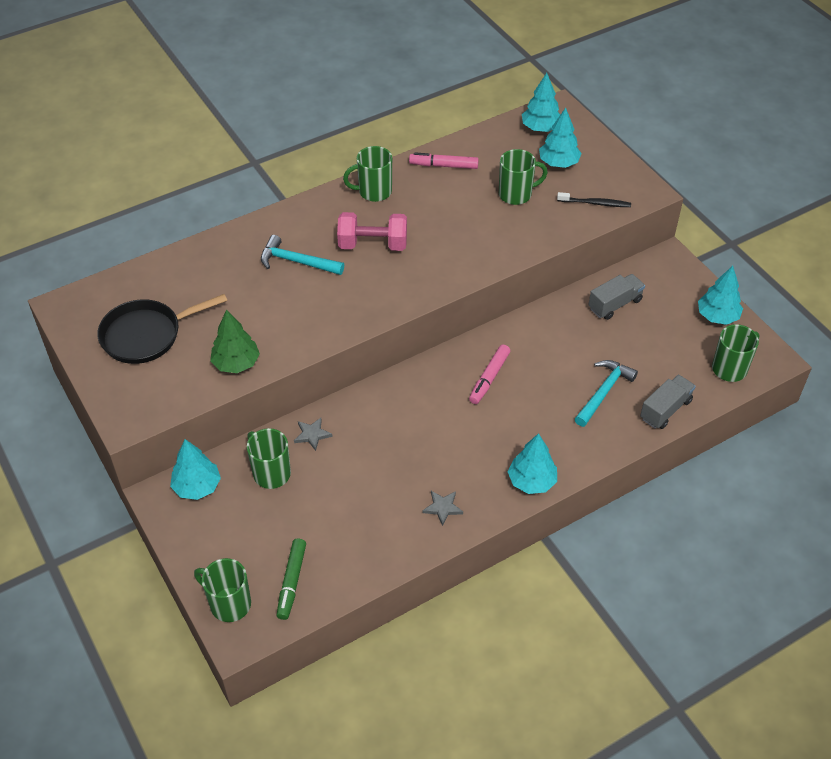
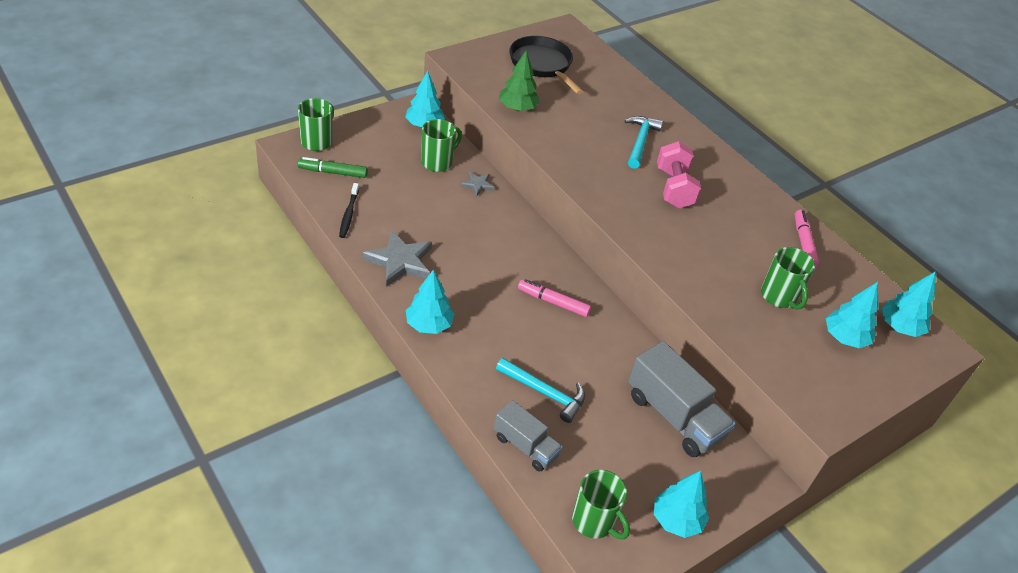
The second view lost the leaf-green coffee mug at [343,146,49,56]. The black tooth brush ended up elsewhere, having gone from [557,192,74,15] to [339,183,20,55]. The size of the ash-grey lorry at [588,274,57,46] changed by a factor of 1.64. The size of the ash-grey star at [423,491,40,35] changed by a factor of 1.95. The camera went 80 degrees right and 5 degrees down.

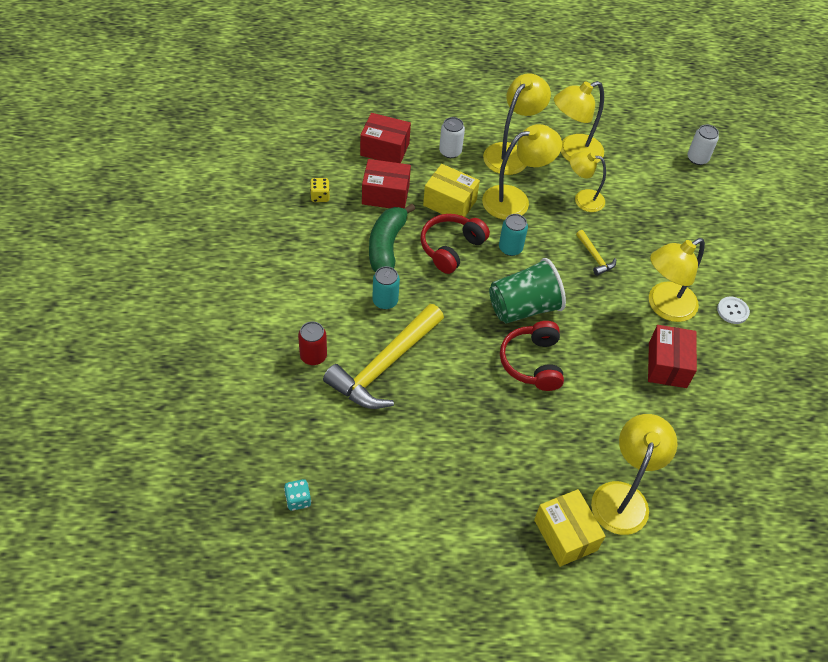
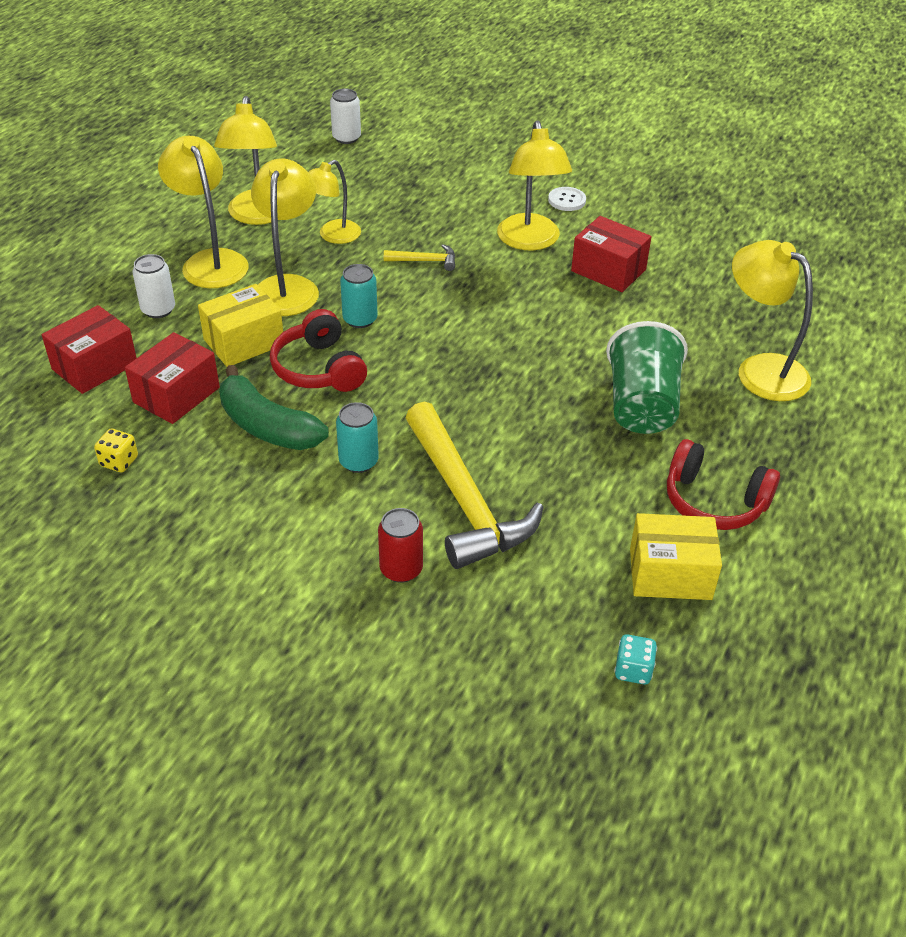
The leaf-green tumbler ended up elsewhere, having gone from [489,258,77,66] to [606,321,82,113]. The red headphones ended up elsewhere, having gone from [500,321,64,70] to [667,439,113,91]. The golden package ended up elsewhere, having gone from [534,489,72,78] to [630,513,92,87]. The camera went 60 degrees left and 10 degrees down.

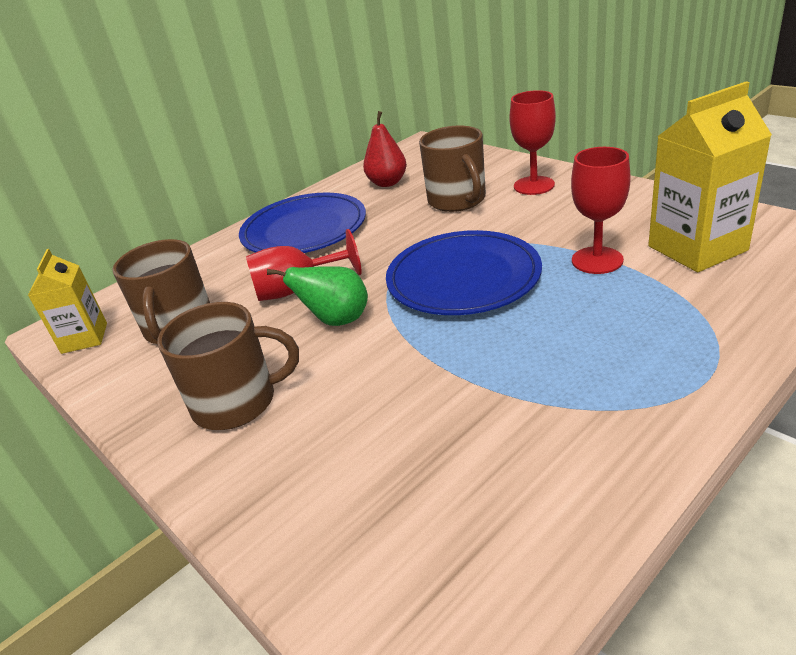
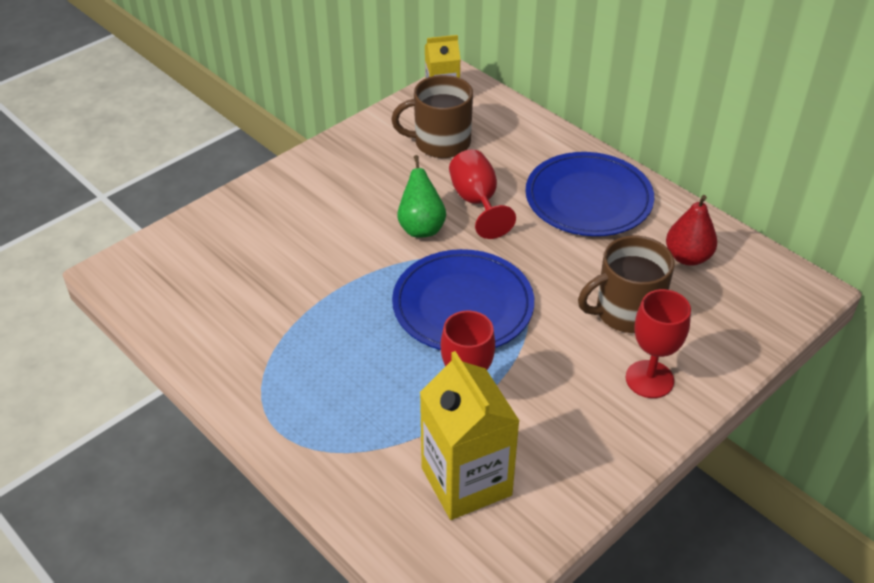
The second view lost the dark brown coffee mug at [157,302,142,128]. The camera went 85 degrees right and 10 degrees up.

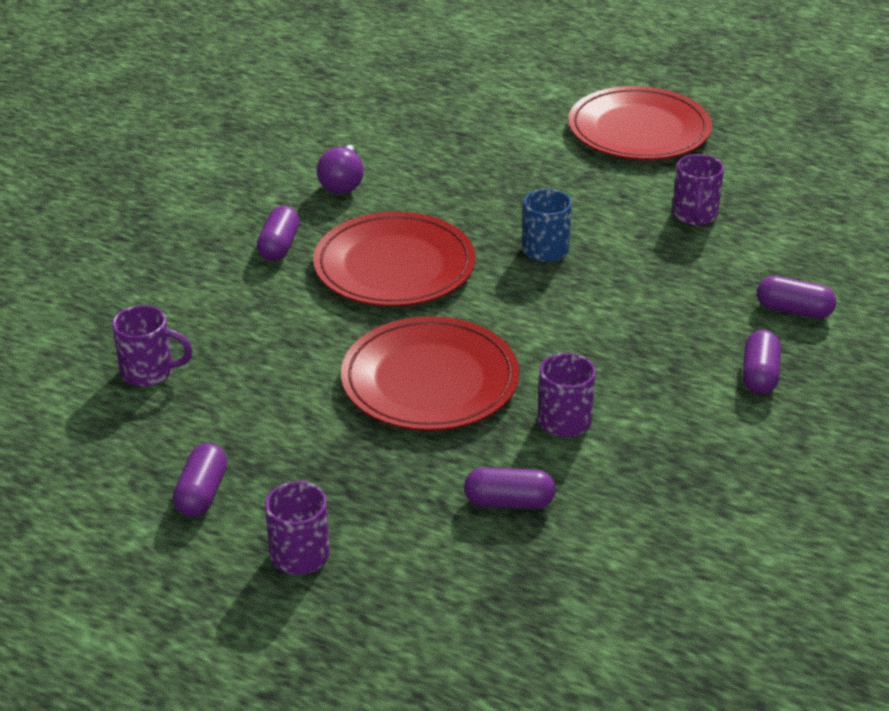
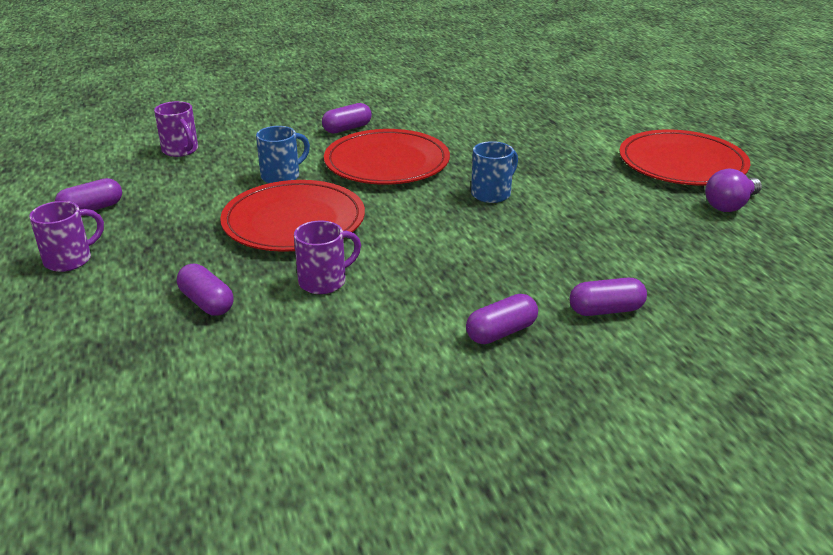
The purple bulb ended up elsewhere, having gone from [317,144,47,50] to [705,169,57,43]. The second view lost the purple coffee mug at [672,154,52,71]. The purple pill at [757,276,79,43] ended up facing another way, 75 degrees counterclockwise from before. The second view gained the royal blue coffee mug at [256,126,54,57]. The camera went 45 degrees right and 5 degrees down.

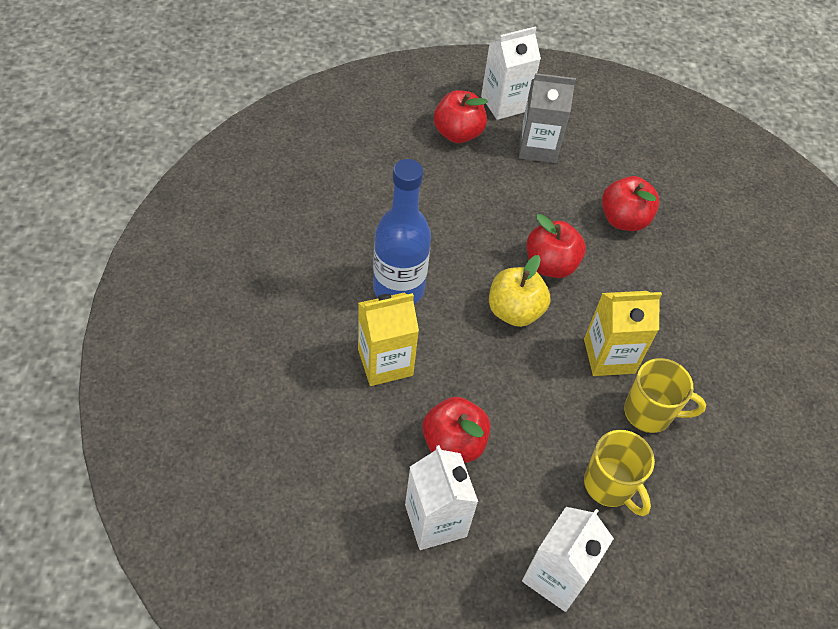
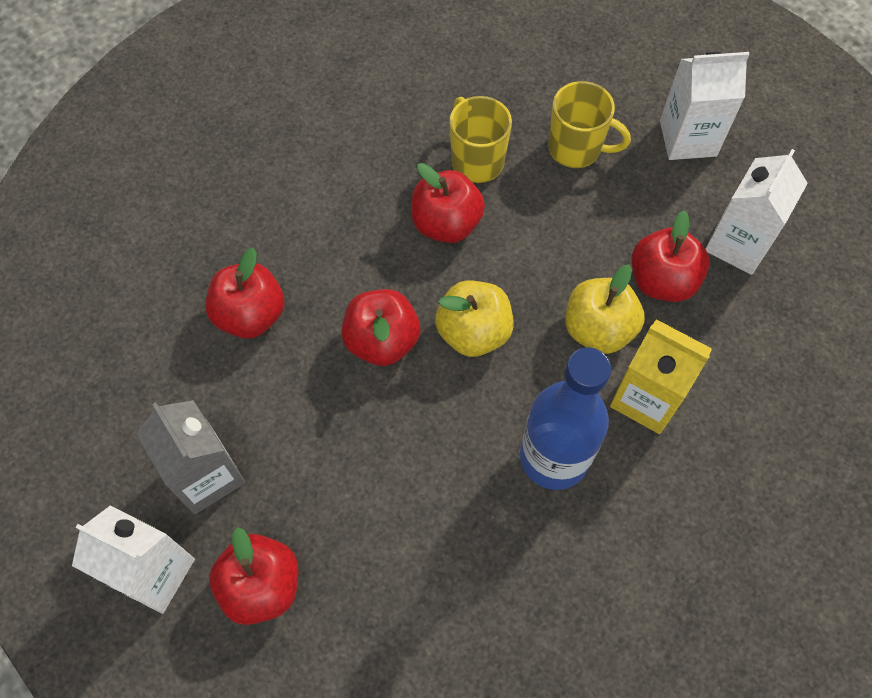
Where the golden milk carton stood at [584,291,78,85], the red toy apple came to stand at [411,163,74,80]. The golden coffee mug at [584,430,71,86] ended up facing another way, 90 degrees clockwise from before. The second view gained the golden toy apple at [565,264,80,90]. The camera went 125 degrees left and 10 degrees up.

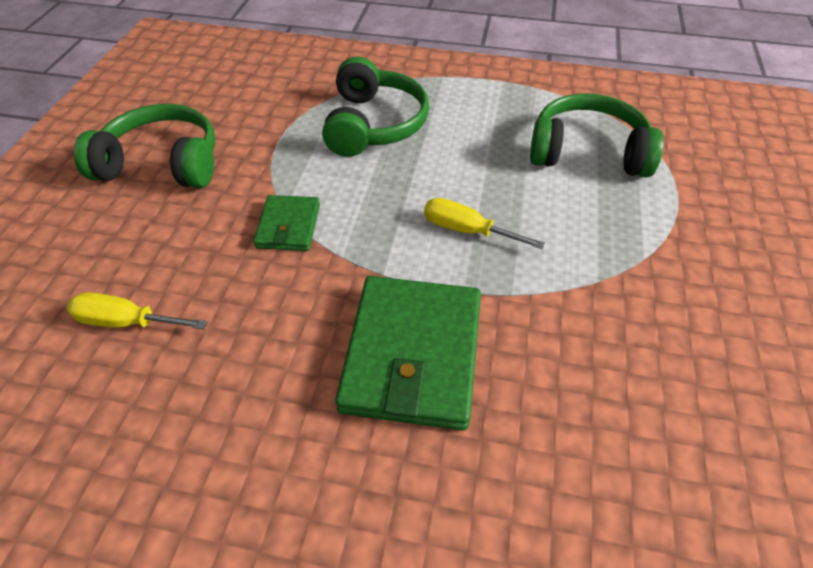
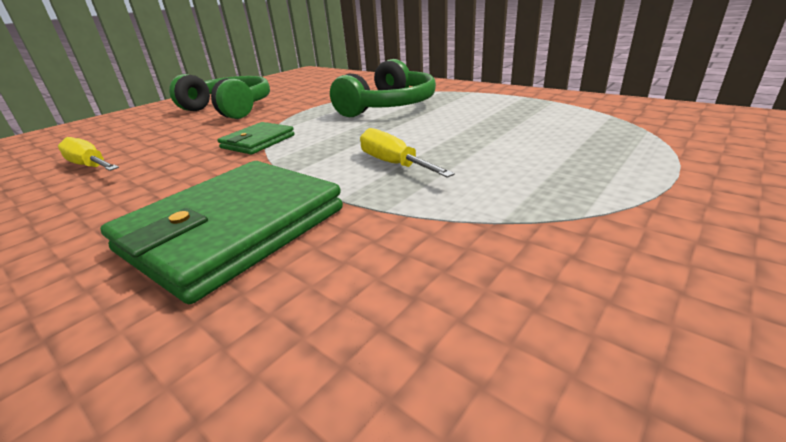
The second view lost the leaf-green headphones at [530,93,134,85]. The camera went 30 degrees right and 20 degrees down.

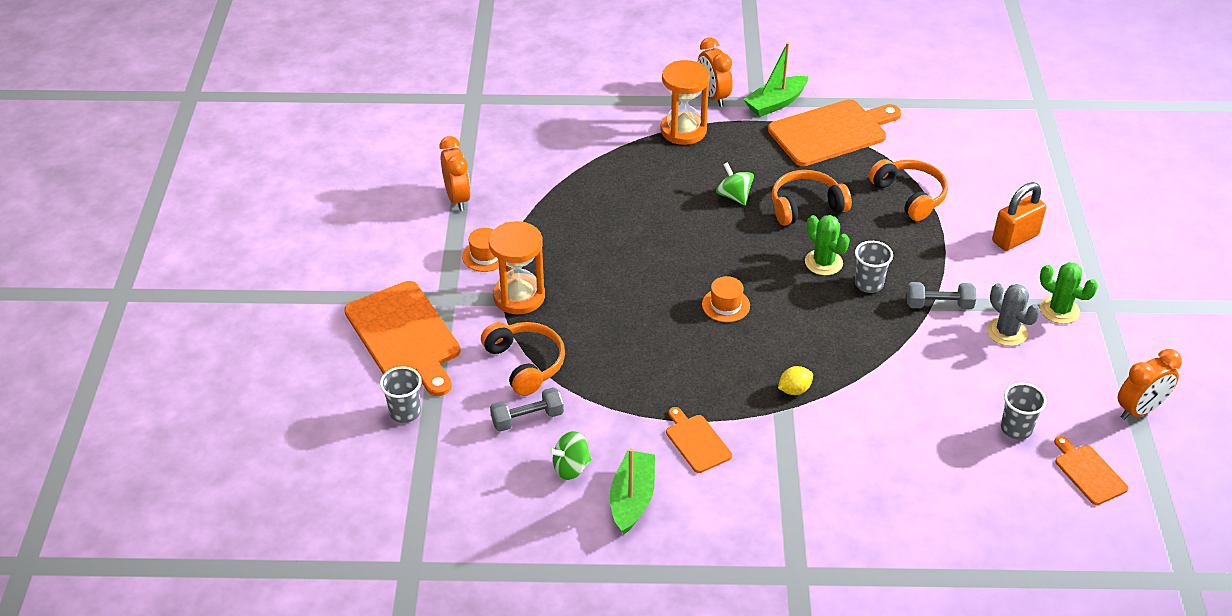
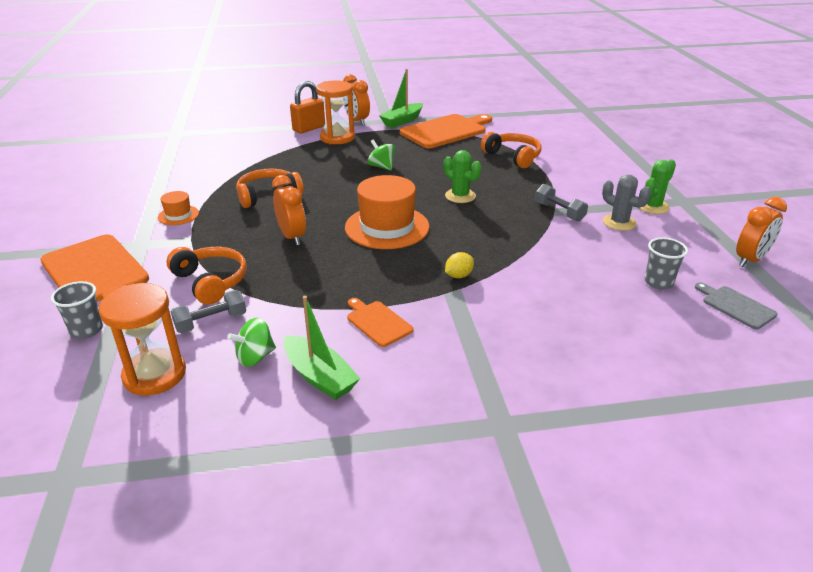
The orange-coloured alarm clock ended up elsewhere, having gone from [440,136,31,75] to [272,175,34,70]. The orange-coloured headphones ended up elsewhere, having gone from [772,170,80,56] to [236,169,68,39]. The orange-coloured padlock ended up elsewhere, having gone from [992,182,54,69] to [290,81,35,53]. The orange-coloured hourglass ended up elsewhere, having gone from [489,221,56,93] to [98,283,88,112]. The second view lost the ash-grey tumbler at [855,241,38,52]. The leaf-green saguaro cactus at [1040,262,58,62] ended up facing another way, 75 degrees counterclockwise from before. The size of the orange-coloured tall hat at [702,276,48,46] changed by a factor of 2.06. The ash-grey free weight at [907,282,69,27] ended up facing another way, 60 degrees clockwise from before. What was the orange-coloured bread board at [1054,436,74,69] turned into the ash-grey bread board at [695,282,83,47]. The leaf-green sailboat at [610,449,45,86] ended up facing another way, 135 degrees clockwise from before. The camera went 10 degrees left and 10 degrees down.

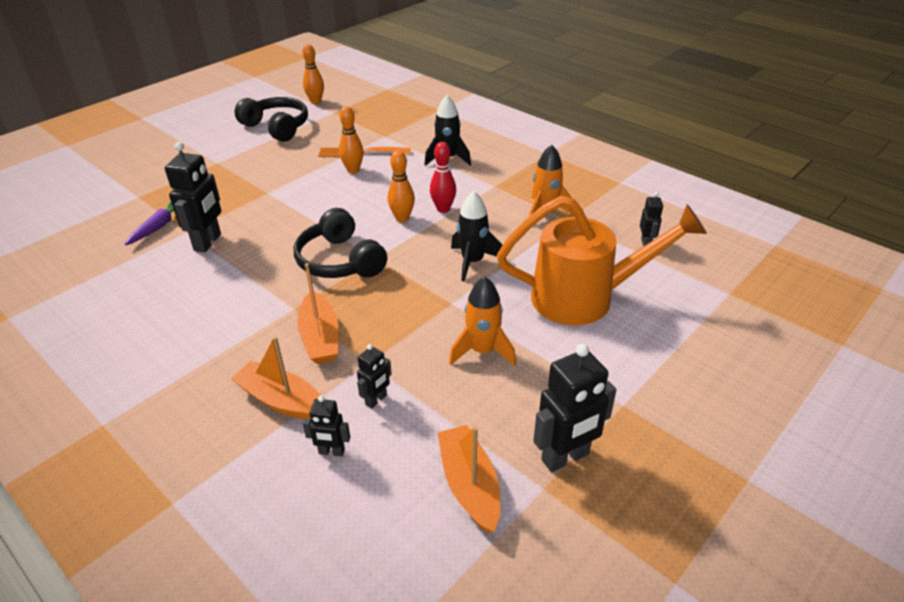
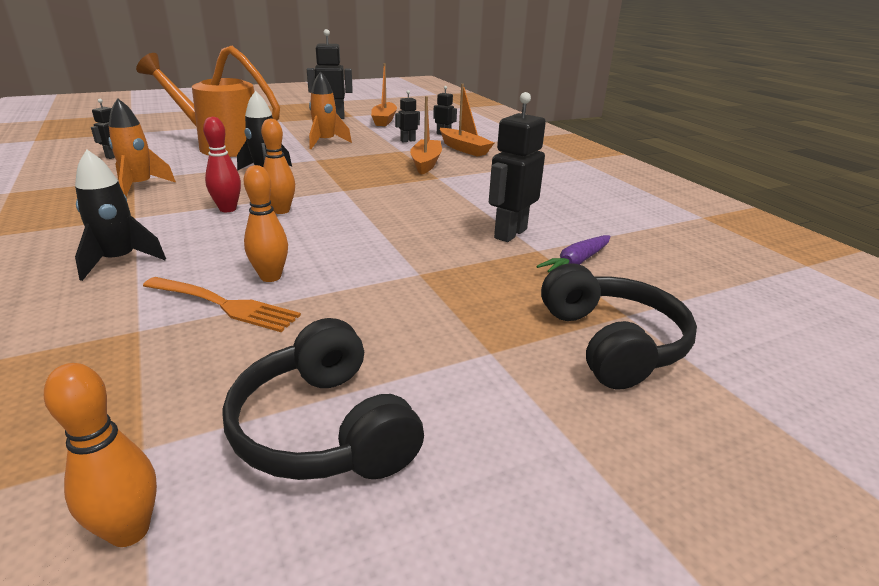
The black headphones ended up elsewhere, having gone from [294,208,93,70] to [541,263,156,126]. The camera went 160 degrees left and 10 degrees down.

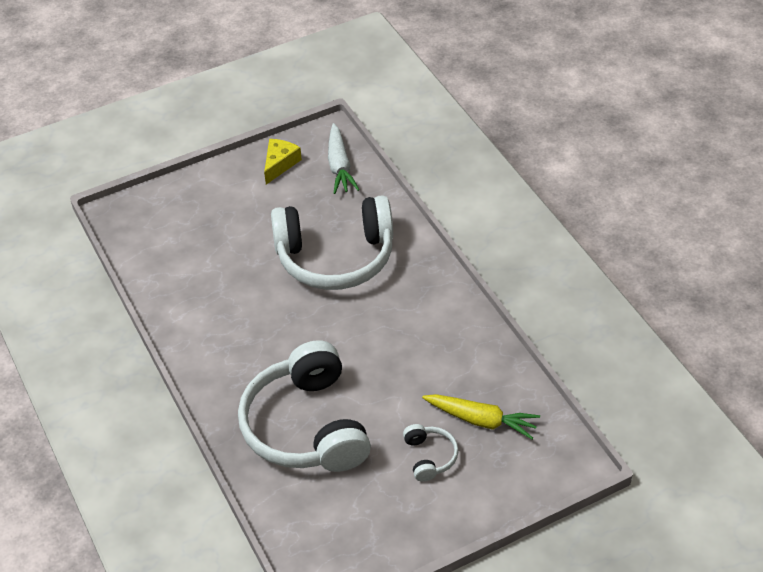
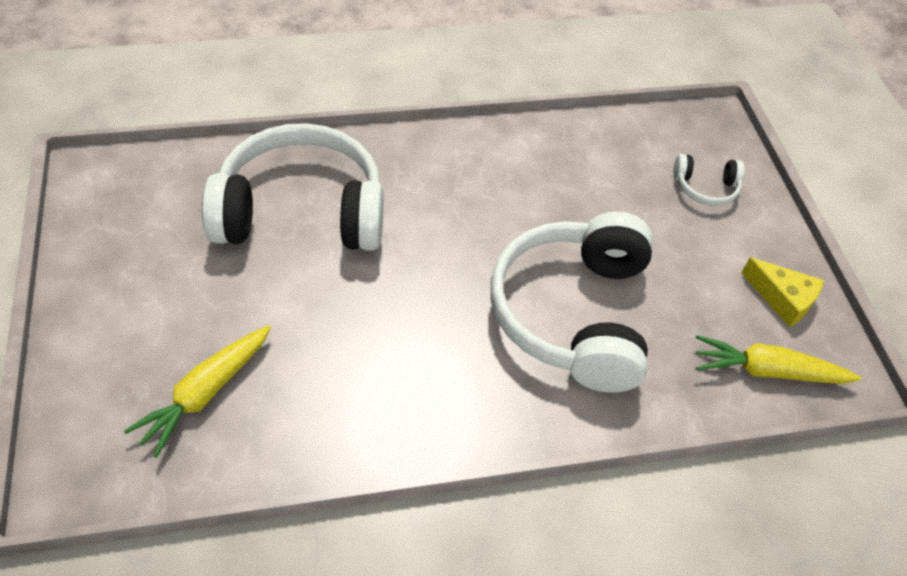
What was the white toy carrot at [328,123,31,71] turned into the golden toy carrot at [695,335,167,49]. The white headphones ended up elsewhere, having gone from [403,424,56,58] to [673,154,72,52]. The camera went 100 degrees right and 5 degrees up.

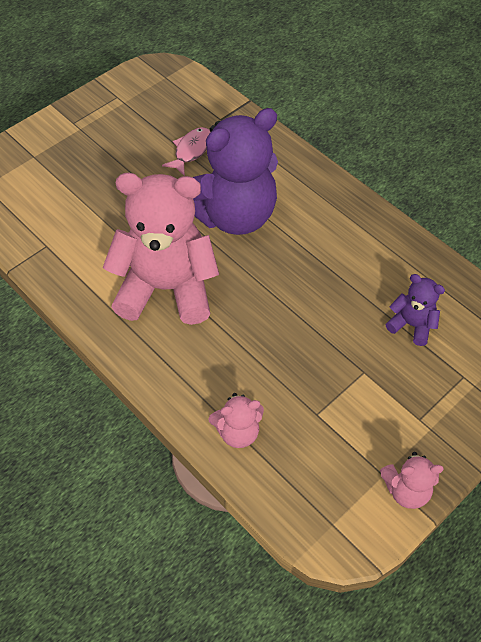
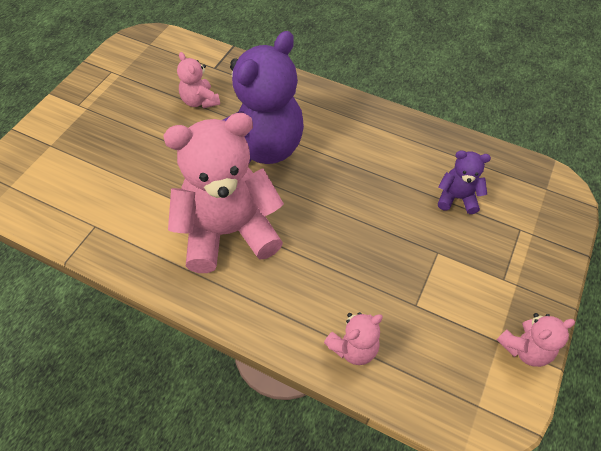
Where the rosy toy fish stood at [162,127,49,49], the rosy stuffed bear came to stand at [177,52,43,56]. The camera went 20 degrees left and 0 degrees up.

